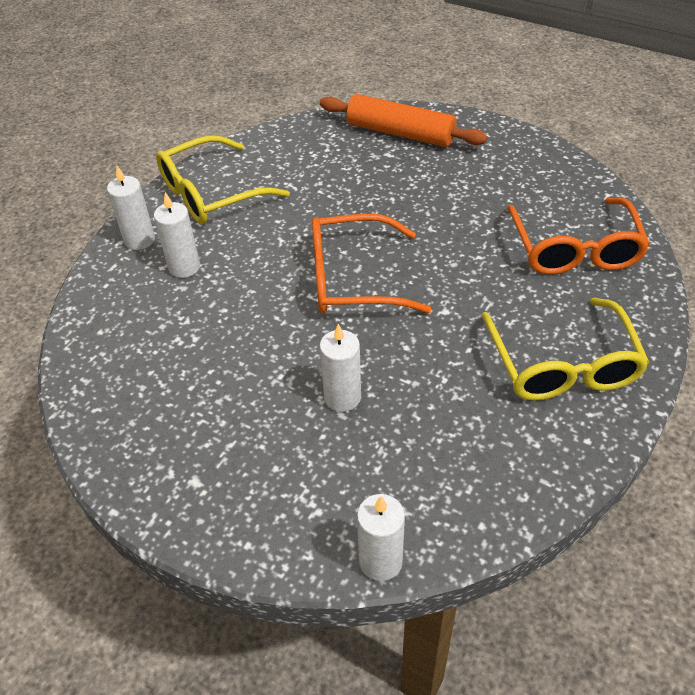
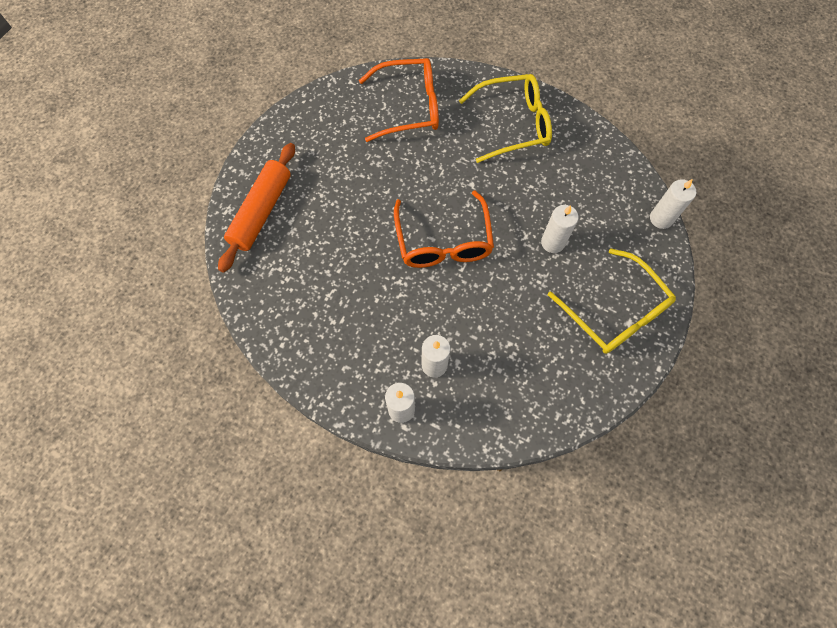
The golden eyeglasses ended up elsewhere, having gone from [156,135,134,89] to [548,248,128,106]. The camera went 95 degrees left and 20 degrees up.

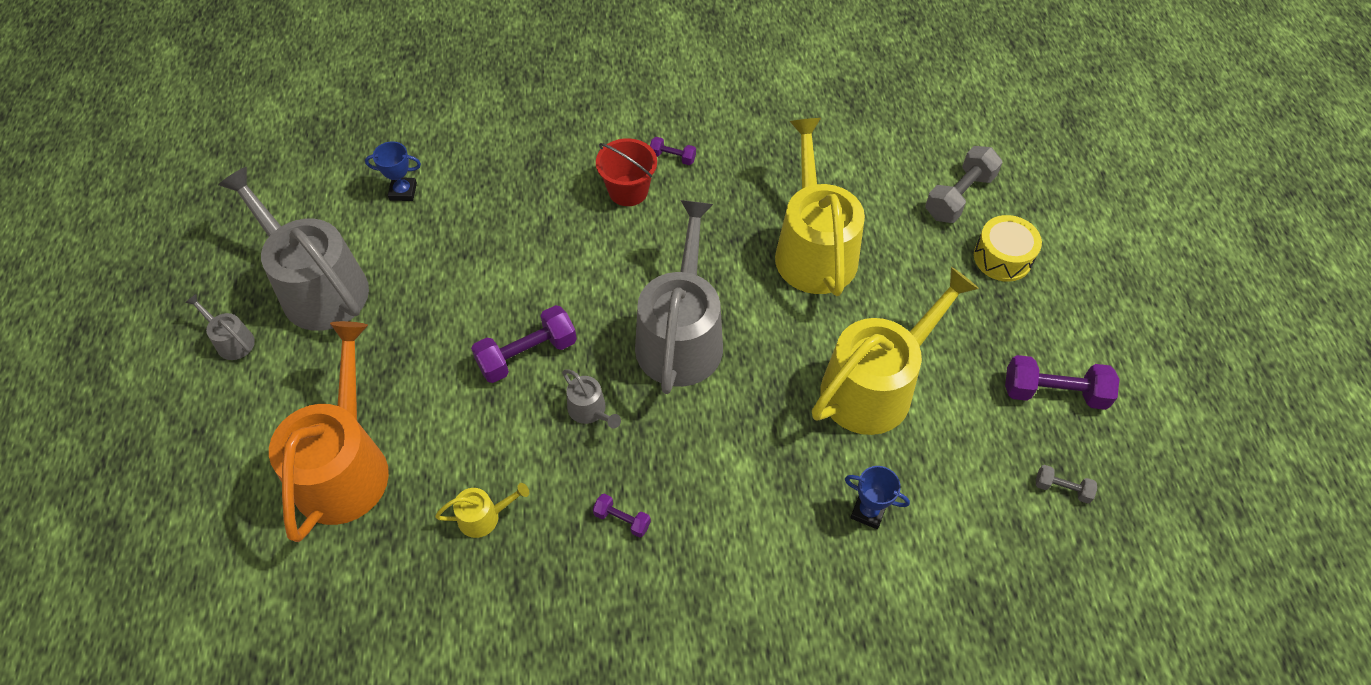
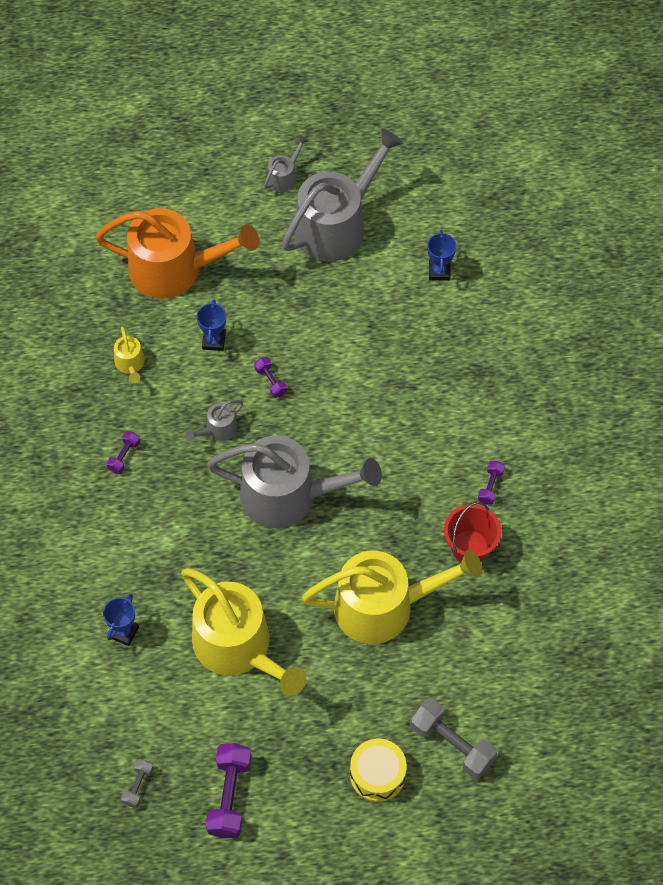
The red bucket ended up elsewhere, having gone from [596,138,61,68] to [444,502,57,60]. The size of the purple free weight at [471,305,106,78] changed by a factor of 0.52. The second view gained the royal blue award cup at [197,299,29,52]. The camera went 90 degrees right and 5 degrees up.

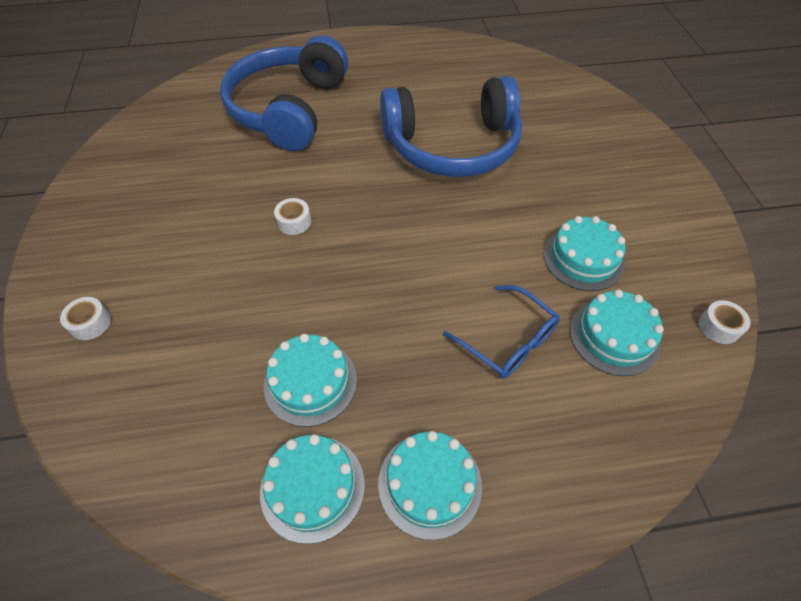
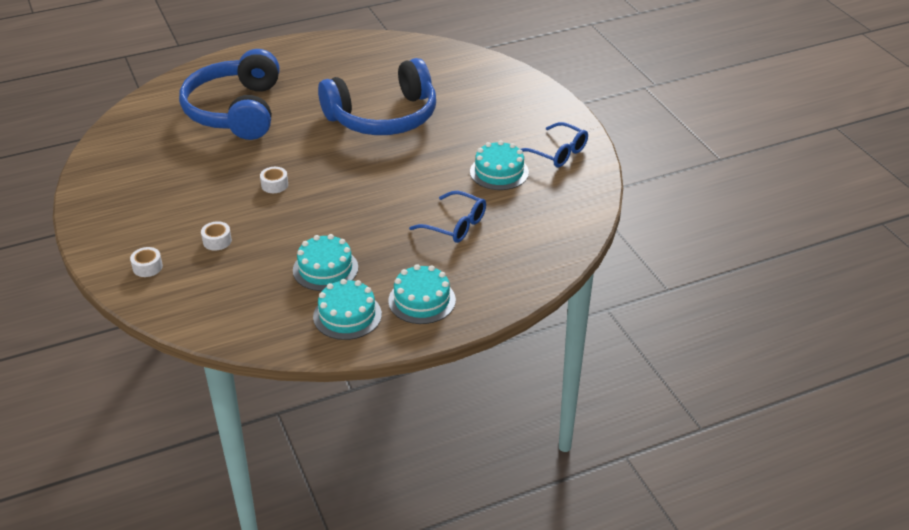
The second view lost the turquoise layer cake at [570,289,94,87]. The white roll of tape ended up elsewhere, having gone from [699,300,51,44] to [201,221,31,30]. The second view gained the royal blue eyeglasses at [520,122,68,46]. The camera went 15 degrees left and 15 degrees down.

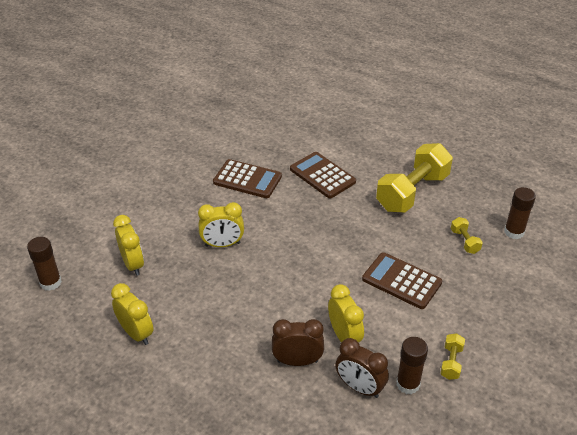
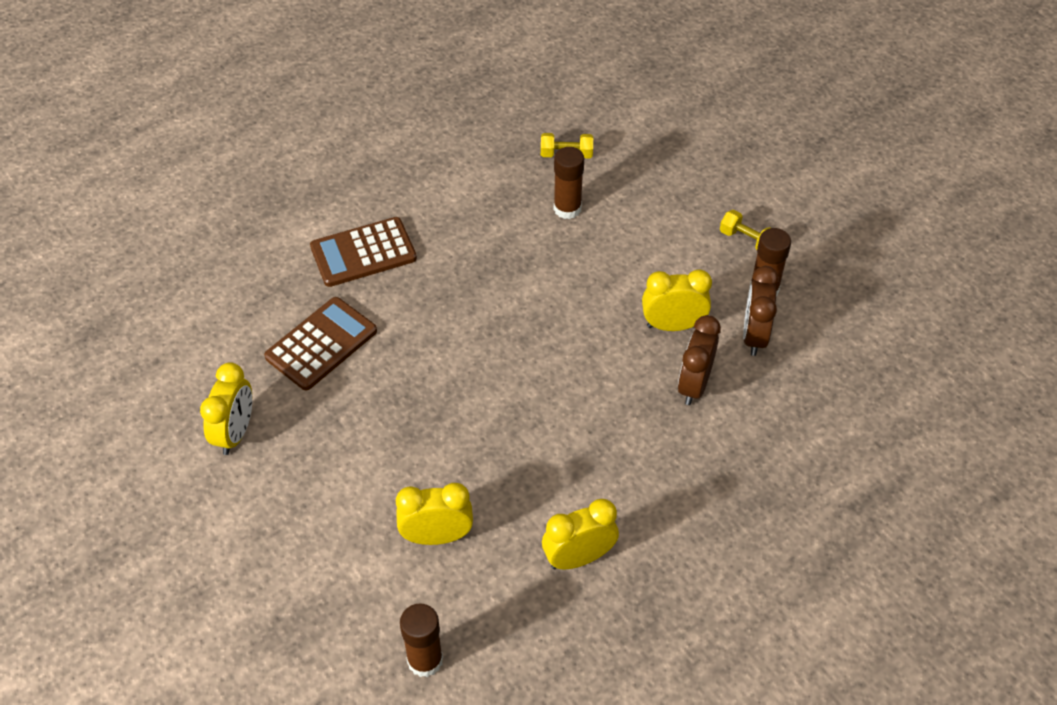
The second view lost the golden free weight at [376,143,77,69]. The dark brown glue ended up elsewhere, having gone from [504,187,32,52] to [554,147,30,72]. The golden alarm clock ended up elsewhere, having gone from [198,202,46,45] to [200,362,52,93]. The second view lost the dark brown calculator at [362,252,80,57]. The dark brown alarm clock at [335,338,54,60] ended up facing another way, 135 degrees clockwise from before. The camera went 70 degrees left and 10 degrees up.

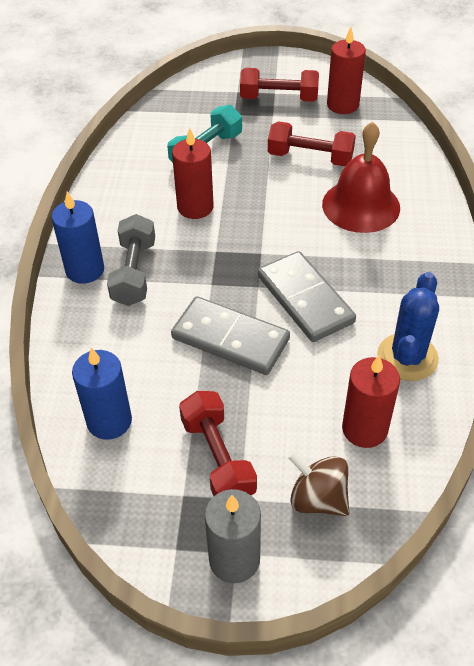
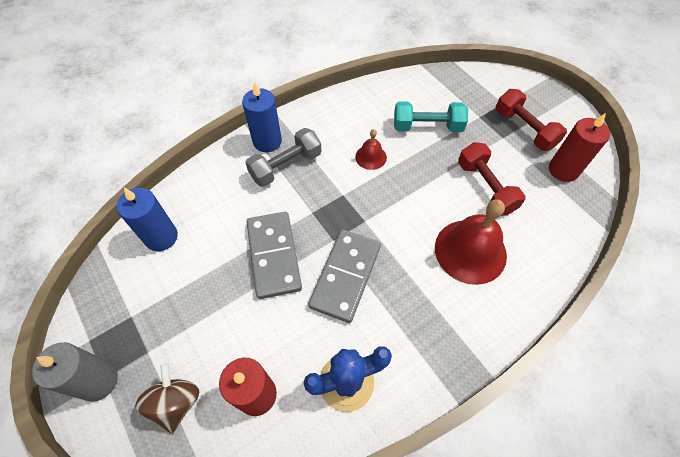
Where the red wax candle stood at [172,128,42,91], the red hand bell came to stand at [355,129,32,41]. The second view lost the red free weight at [179,391,78,105]. The camera went 50 degrees right and 10 degrees up.

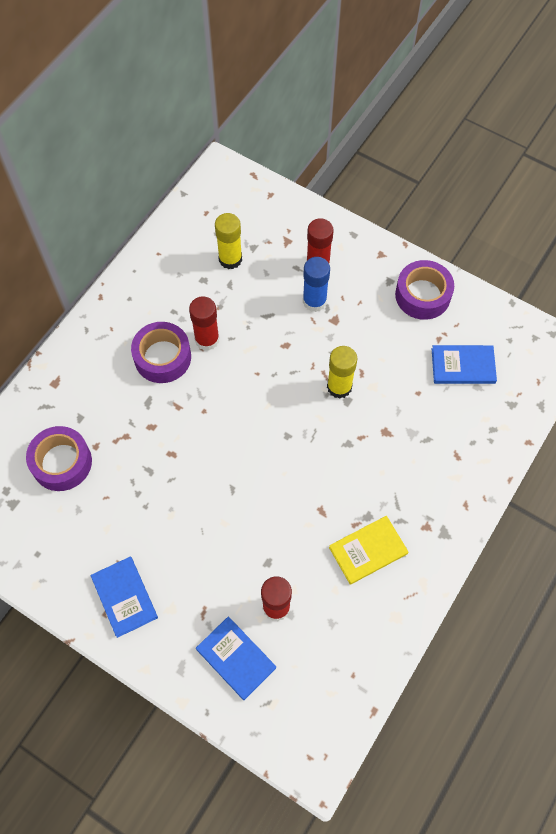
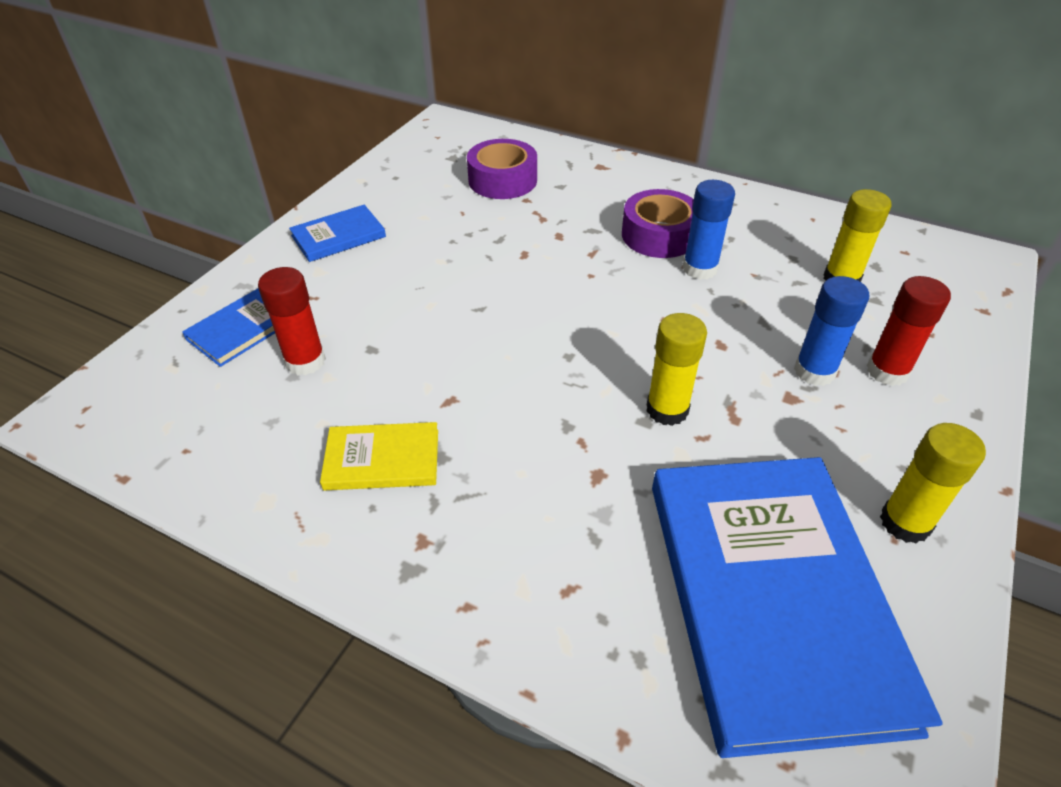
Where the purple roll of tape stood at [395,260,59,60], the golden glue came to stand at [880,423,106,120]. What was the red glue at [189,296,30,55] turned into the royal blue glue at [682,180,53,100]. The size of the royal blue hardback at [432,345,65,39] changed by a factor of 2.26. The golden hardback at [329,516,79,69] ended up facing another way, 60 degrees counterclockwise from before. The camera went 85 degrees right and 20 degrees down.

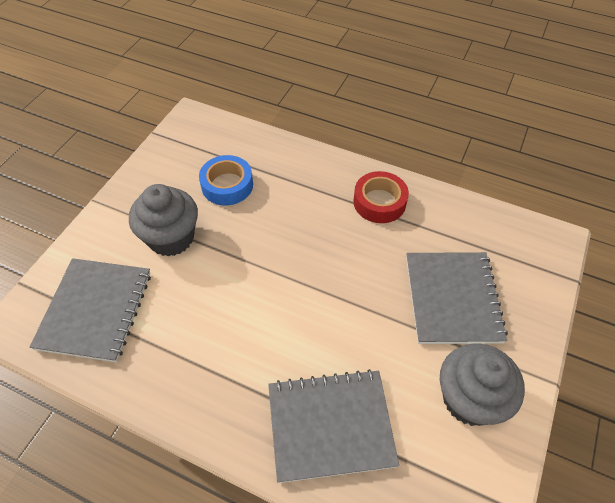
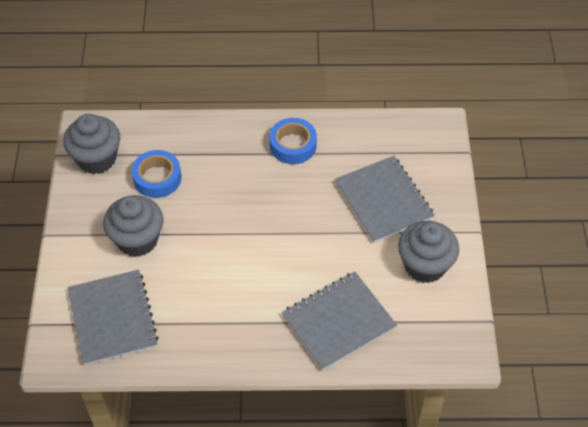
What was the red roll of tape at [353,171,56,52] turned into the royal blue roll of tape at [269,118,48,46]. The second view gained the ash-grey muffin at [63,114,57,60]. The camera went 25 degrees left and 0 degrees up.

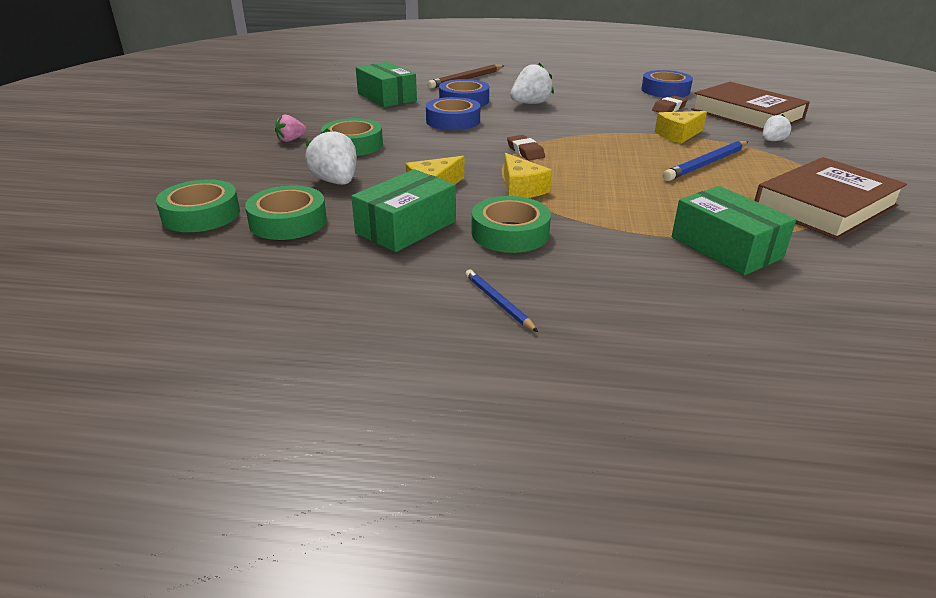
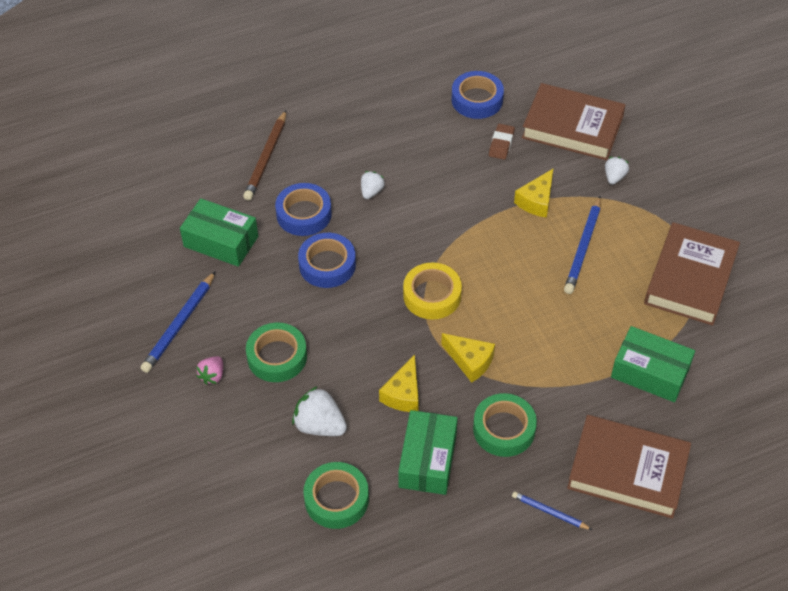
The size of the white toy strawberry at [510,63,44,41] changed by a factor of 0.59. Where the dark brown pencil eraser stood at [507,135,38,26], the golden roll of tape came to stand at [403,263,59,56]. The second view lost the leaf-green roll of tape at [156,179,84,53]. The second view gained the royal blue lead pencil at [141,271,75,102]. The second view gained the dark brown hardback at [567,415,124,104]. The camera went 30 degrees left and 20 degrees up.

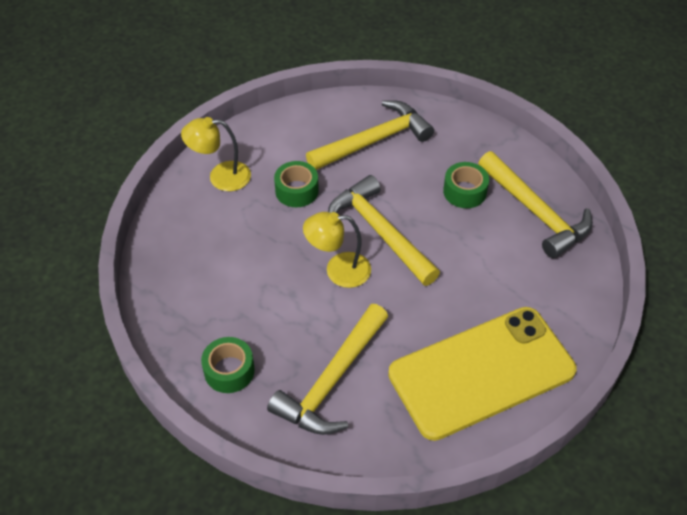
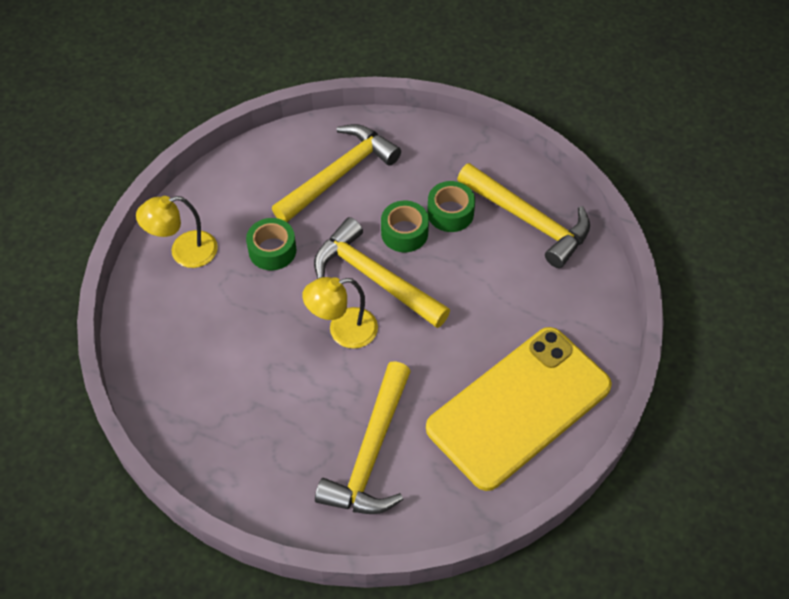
The leaf-green roll of tape ended up elsewhere, having gone from [201,337,54,56] to [381,201,48,51]. The camera went 15 degrees left and 5 degrees up.

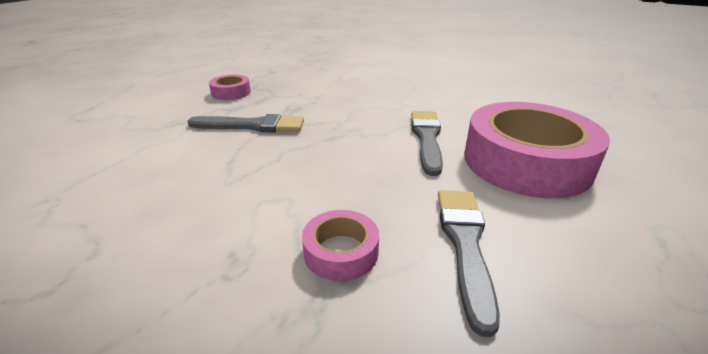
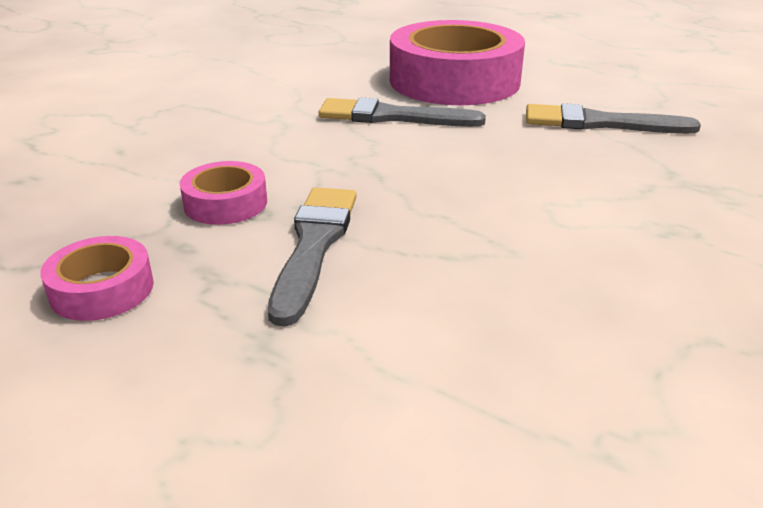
The rosy roll of tape ended up elsewhere, having gone from [302,210,77,71] to [179,161,88,64]. The camera went 85 degrees left and 0 degrees up.

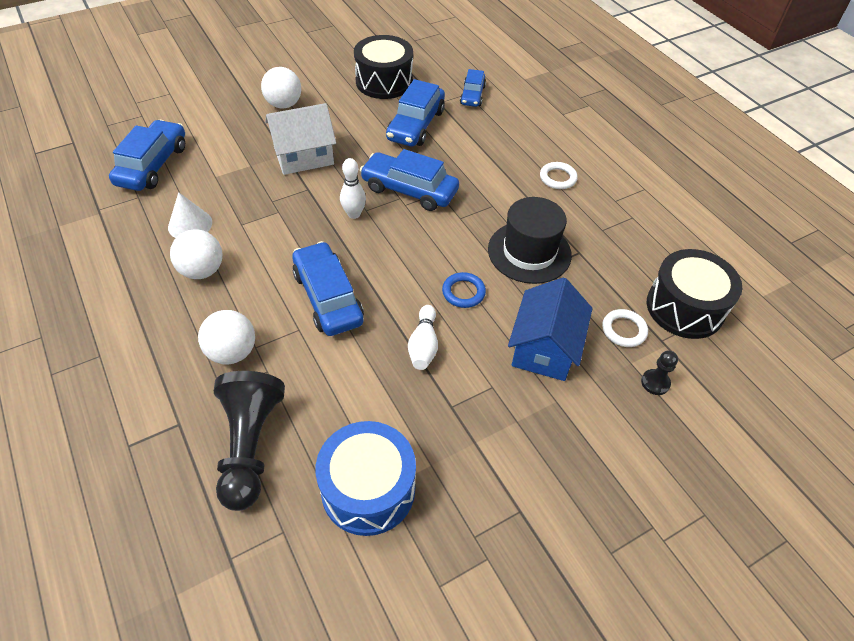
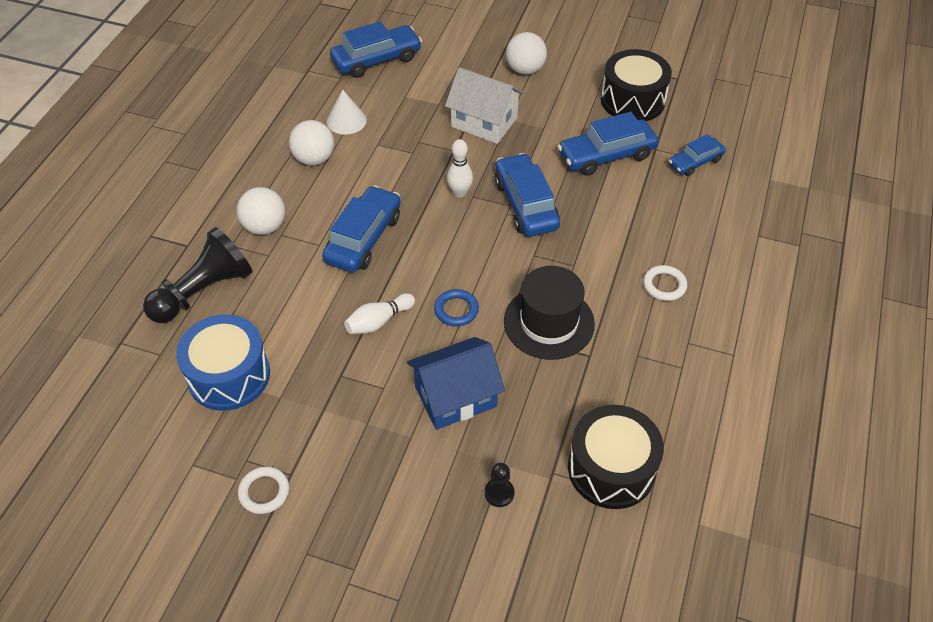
The white hoop ended up elsewhere, having gone from [602,309,46,38] to [238,466,51,48]. The camera went 50 degrees right and 0 degrees up.

